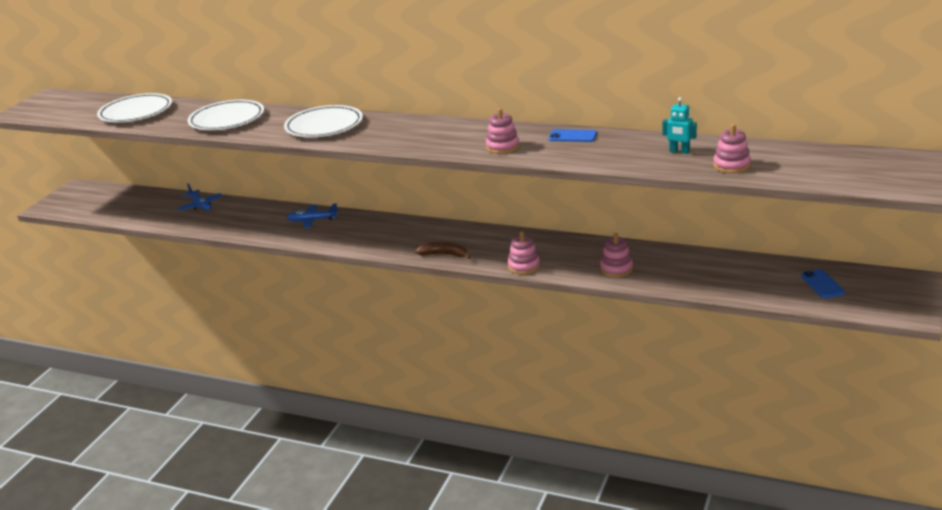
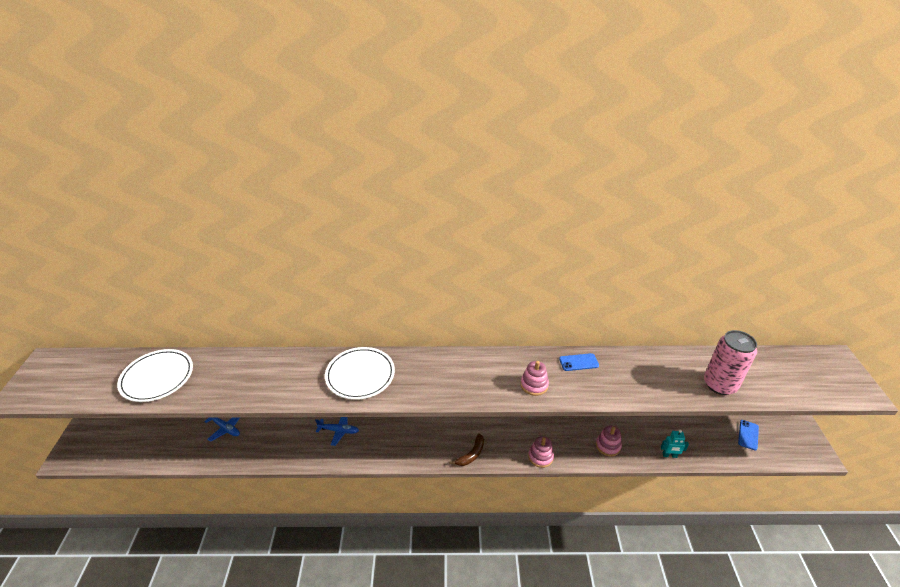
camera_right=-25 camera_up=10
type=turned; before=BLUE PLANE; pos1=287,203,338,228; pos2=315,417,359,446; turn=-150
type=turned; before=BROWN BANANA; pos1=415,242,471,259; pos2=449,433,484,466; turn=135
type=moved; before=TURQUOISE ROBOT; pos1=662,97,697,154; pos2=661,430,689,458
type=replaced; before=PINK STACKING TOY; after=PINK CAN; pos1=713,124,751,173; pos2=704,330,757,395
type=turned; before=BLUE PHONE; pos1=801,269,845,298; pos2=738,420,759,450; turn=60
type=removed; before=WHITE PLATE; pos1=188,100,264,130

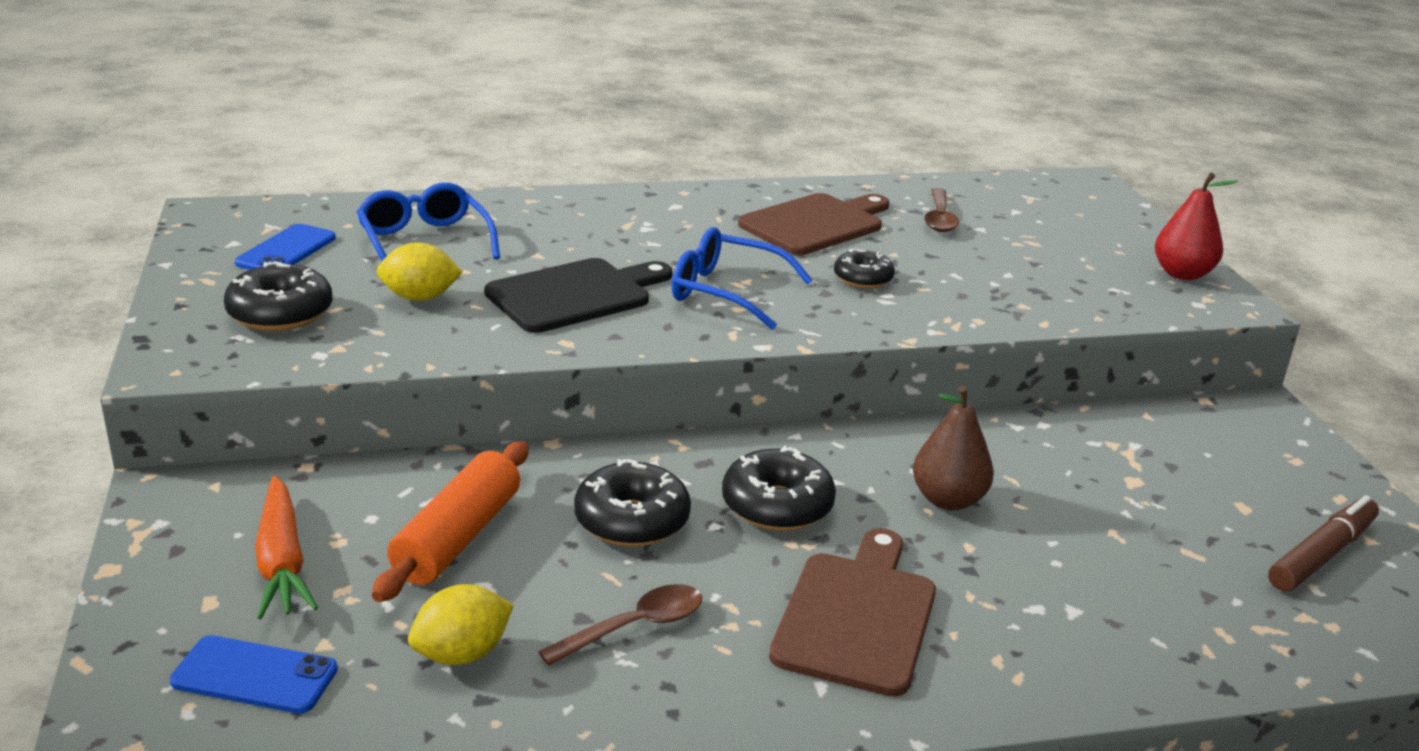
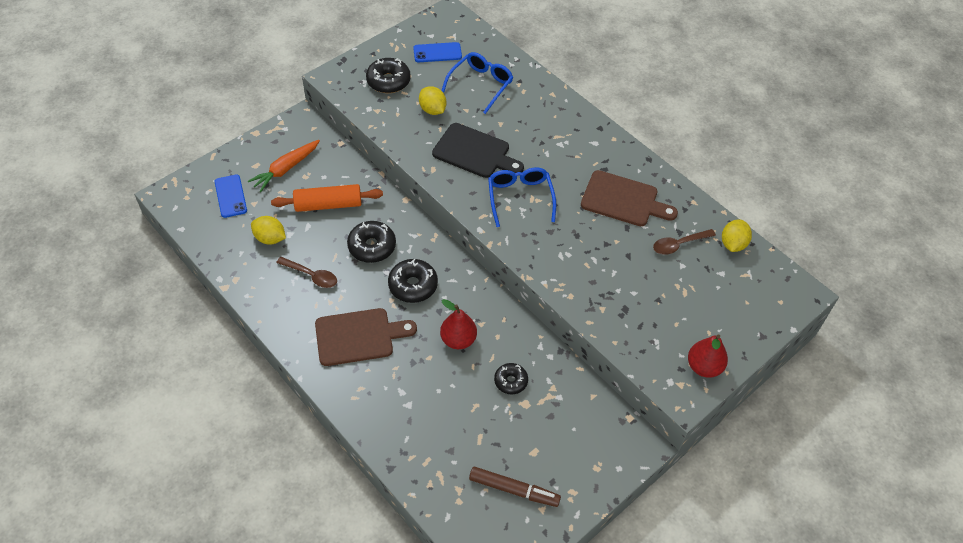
camera_right=60 camera_up=25
type=recoloured; before=BROWN PEAR; after=RED PEAR; pos1=913,386,994,510; pos2=440,299,477,349
type=moved; before=BLACK DONUT; pos1=834,249,895,289; pos2=494,363,528,394
type=added; after=YELLOW LEMON; pos2=722,220,752,252

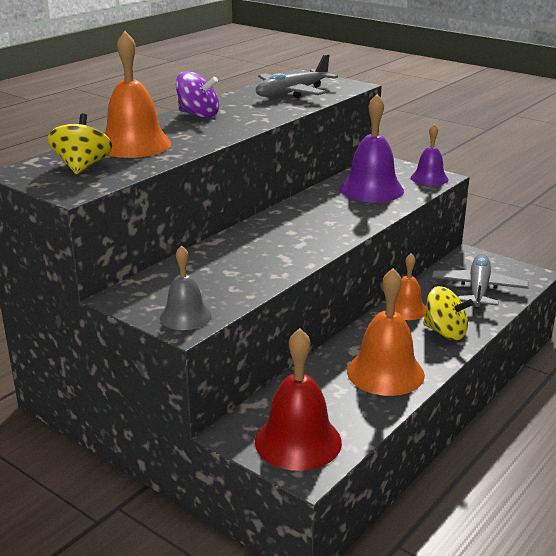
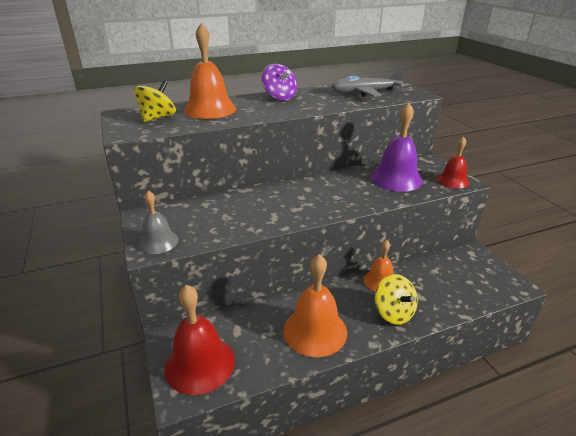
camera_right=30 camera_up=5
type=recoloured; before=PURPLE BELL; after=RED BELL; pos1=411,123,448,186; pos2=437,136,469,189
type=removed; before=GREY PLANE; pos1=432,254,529,308

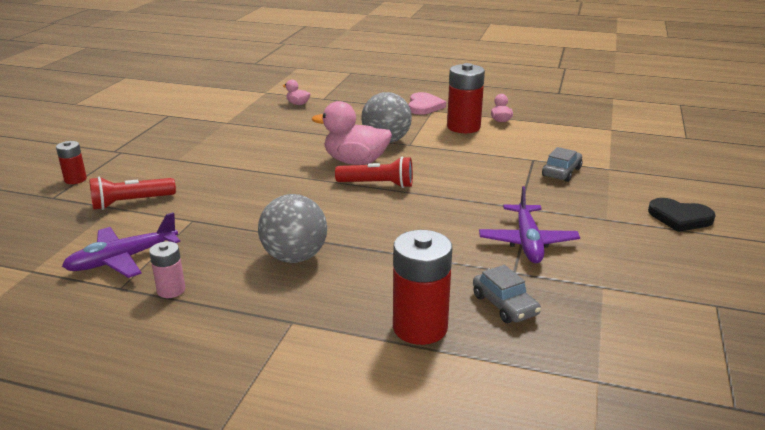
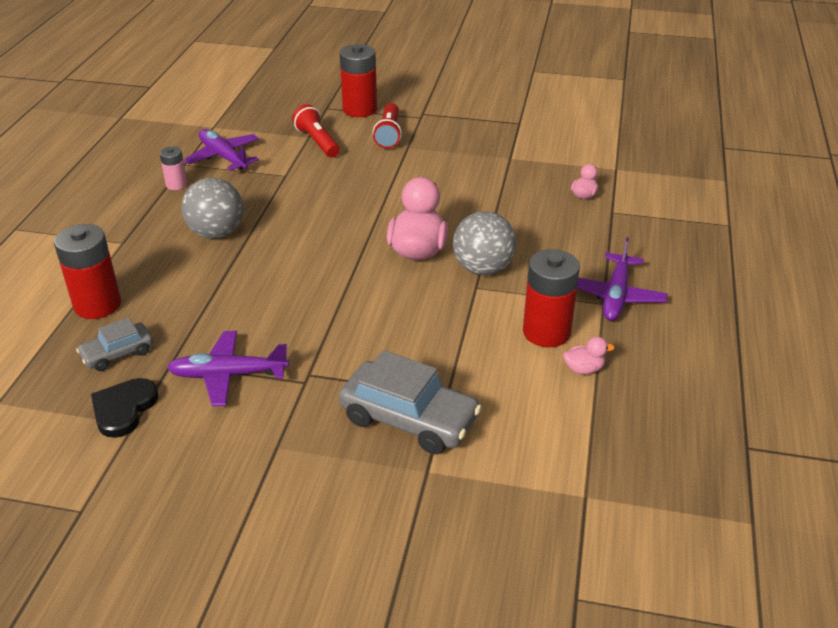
camera_right=85 camera_up=10
type=moved; before=BLACK HEART; pos1=648,198,716,232; pos2=91,378,159,438
type=resized; before=GREY CAR; pos1=542,147,583,182; pos2=339,350,482,454; scale=1.79
type=resized; before=RED BATTERY; pos1=56,141,87,184; pos2=340,44,377,117; scale=1.84
type=moved; before=RED FLASHLIGHT; pos1=335,156,413,188; pos2=373,103,402,149
type=replaced; before=PINK HEART; after=PURPLE PLANE; pos1=409,92,446,115; pos2=577,237,668,321

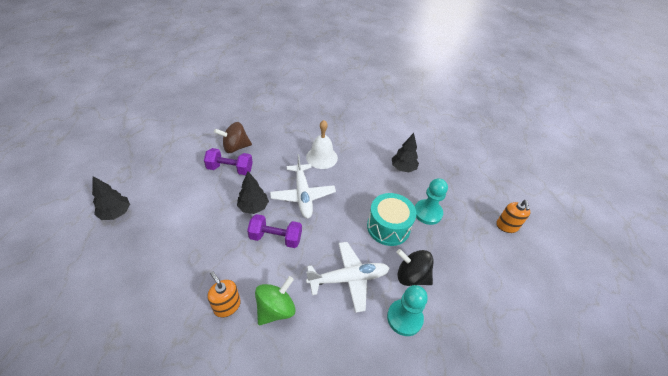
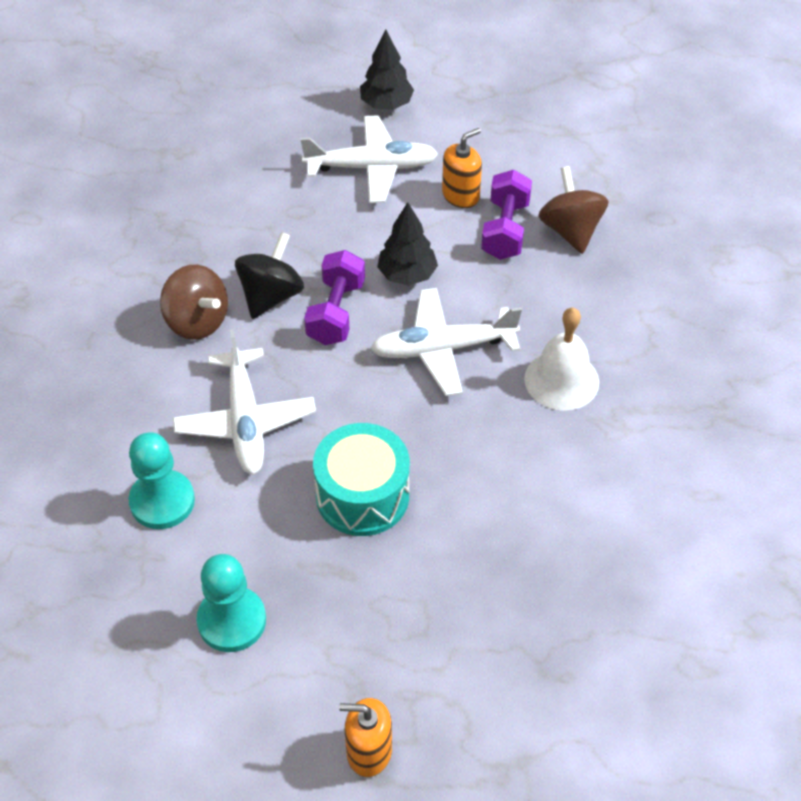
camera_right=95 camera_up=5
type=recoloured; before=GREEN SPINNING TOP; after=BROWN SPINNING TOP; pos1=255,276,295,325; pos2=160,265,228,340
type=moved; before=TURQUOISE PAWN; pos1=415,178,448,225; pos2=196,554,266,652
type=moved; before=BLACK SPINNING TOP; pos1=396,249,433,286; pos2=235,232,304,319
type=added; after=WHITE PLANE; pos2=300,115,438,203
type=moved; before=ORANGE SOAP DISPENSER; pos1=207,271,241,317; pos2=442,128,482,208
type=removed; before=BLACK TREE; pos1=392,133,419,172

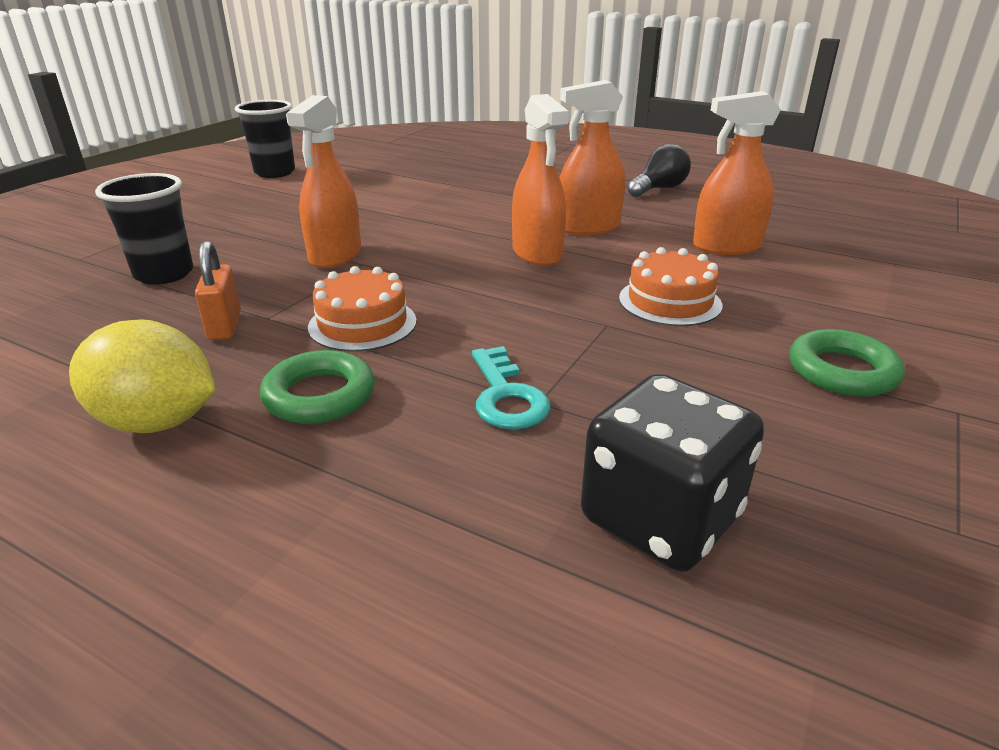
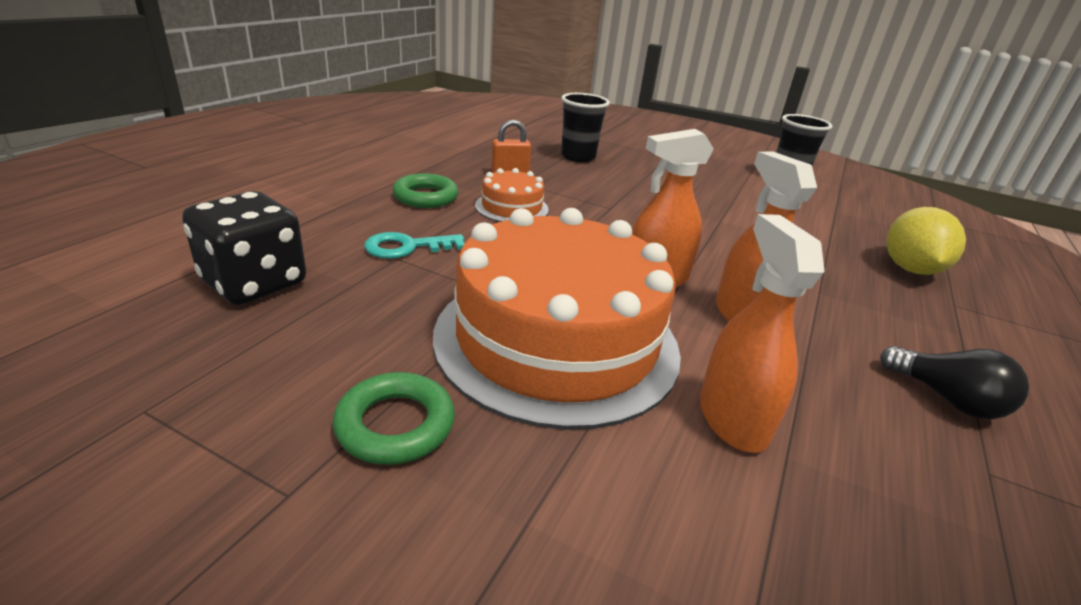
camera_right=85 camera_up=0
type=resized; before=ORANGE CAKE; pos1=619,247,723,326; pos2=433,208,681,430; scale=2.29
type=moved; before=YELLOW LEMON; pos1=69,319,216,433; pos2=886,207,966,275
type=removed; before=ORANGE SPRAY BOTTLE; pos1=286,95,361,268

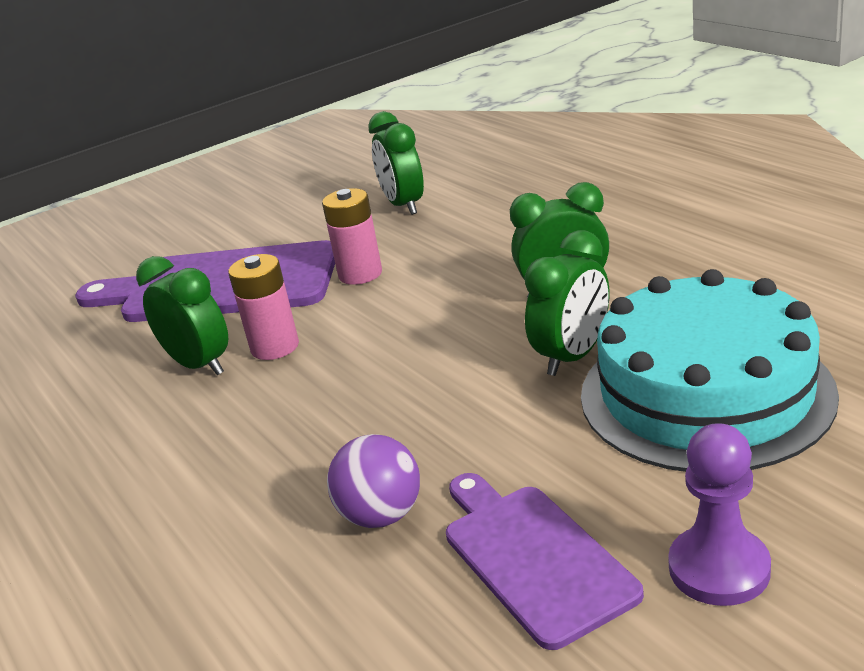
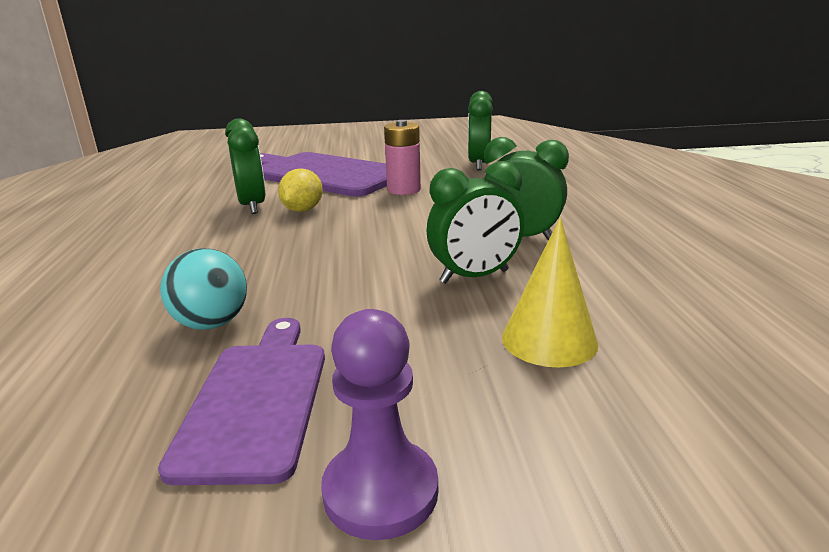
camera_right=25 camera_up=-5
type=recoloured; before=PURPLE BALL; after=TURQUOISE BALL; pos1=327,434,420,528; pos2=160,249,247,330
type=replaced; before=PINK BATTERY; after=YELLOW LEMON; pos1=228,254,299,360; pos2=278,168,323,212
type=replaced; before=TURQUOISE CAKE; after=YELLOW CONE; pos1=581,269,839,472; pos2=502,218,598,368

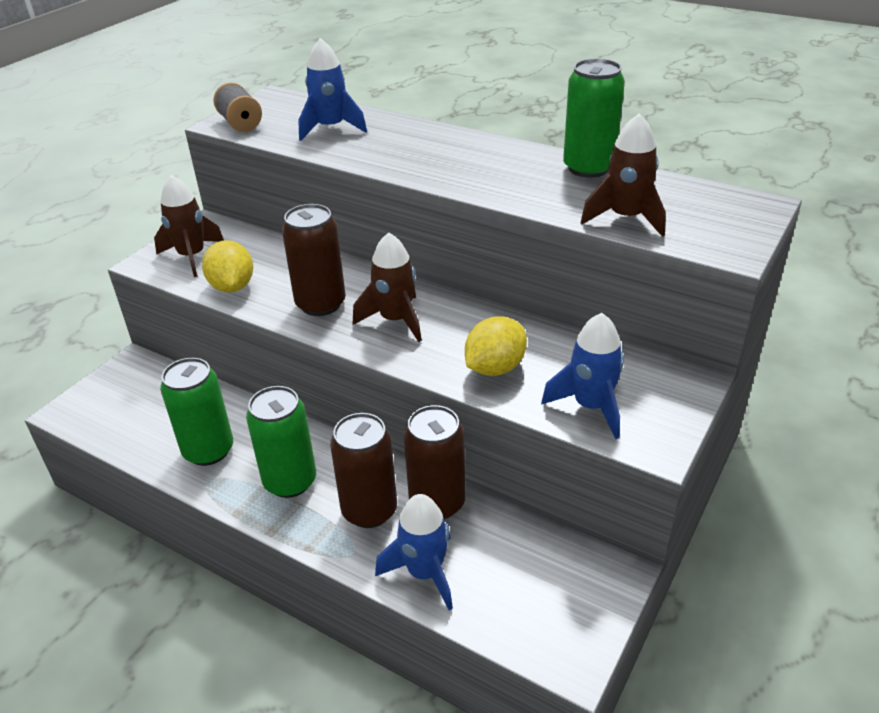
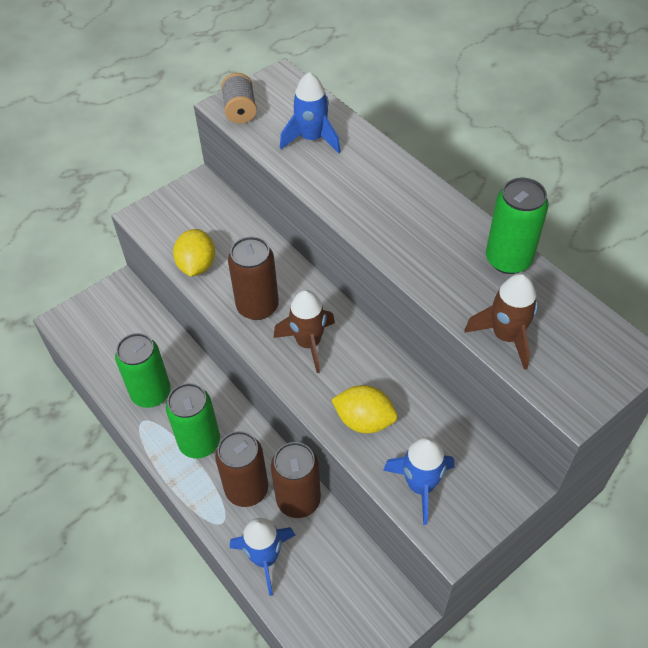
camera_right=20 camera_up=15
type=turned; before=YELLOW LEMON; pos1=465,316,527,376; pos2=331,385,398,433; turn=45
type=removed; before=BROWN ROCKET; pos1=154,175,224,277

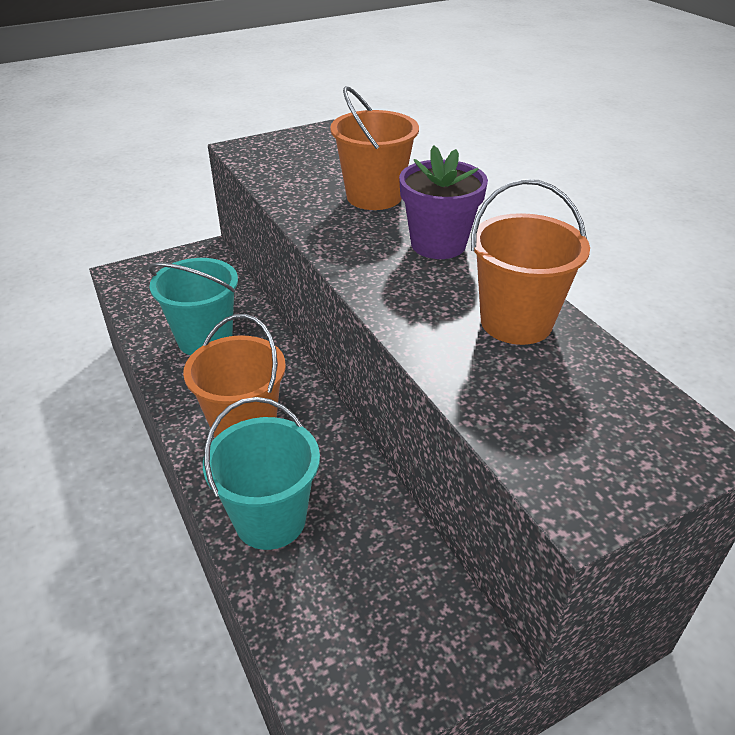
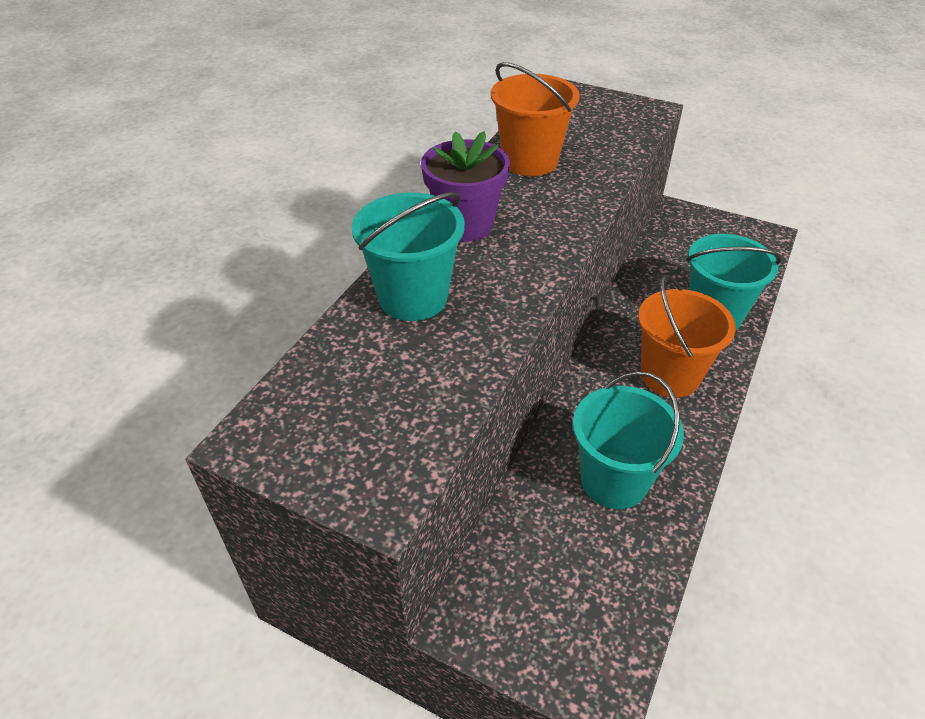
camera_right=-125 camera_up=5
type=recoloured; before=ORANGE BUCKET; after=TURQUOISE BUCKET; pos1=330,86,419,210; pos2=351,192,465,321

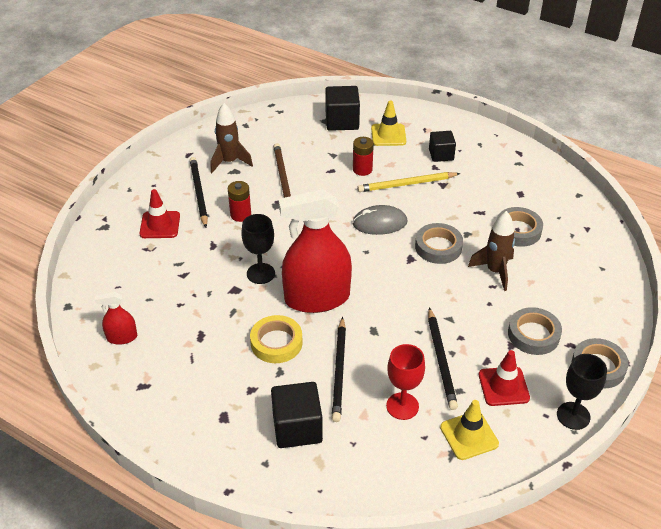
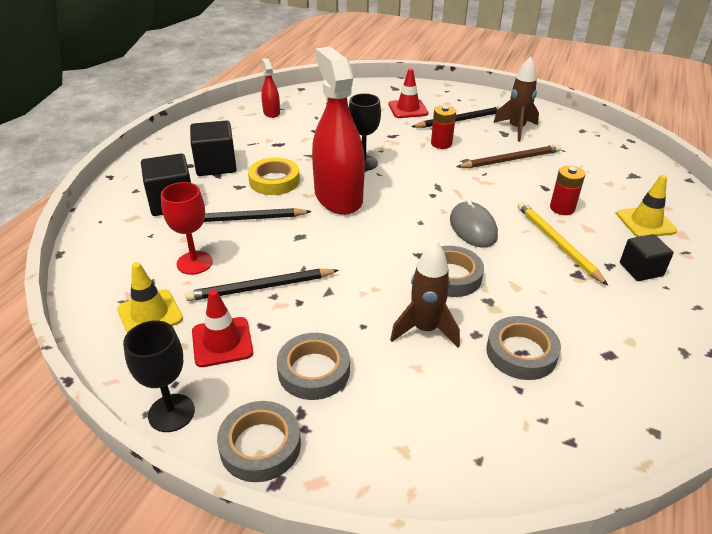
camera_right=80 camera_up=-5
type=moved; before=BLACK CUBE; pos1=325,86,360,131; pos2=190,120,237,176

